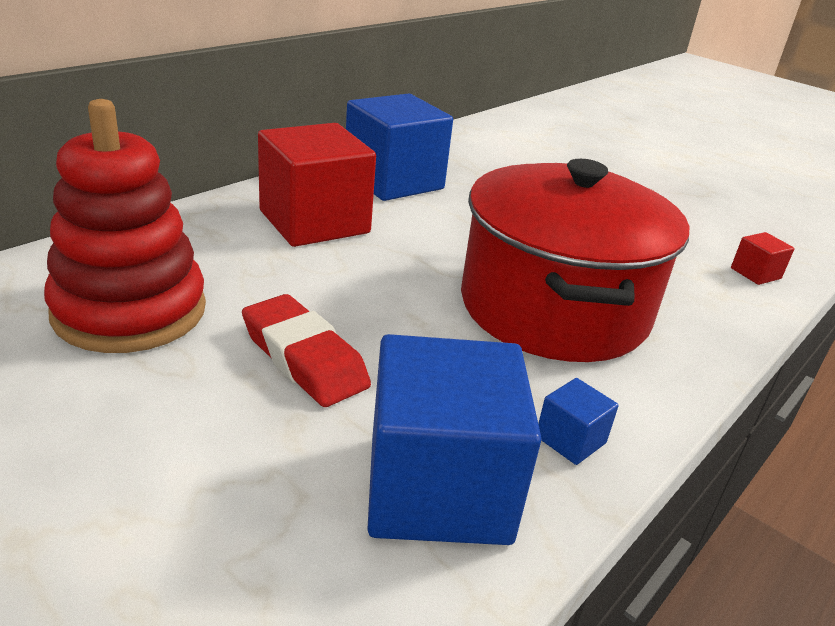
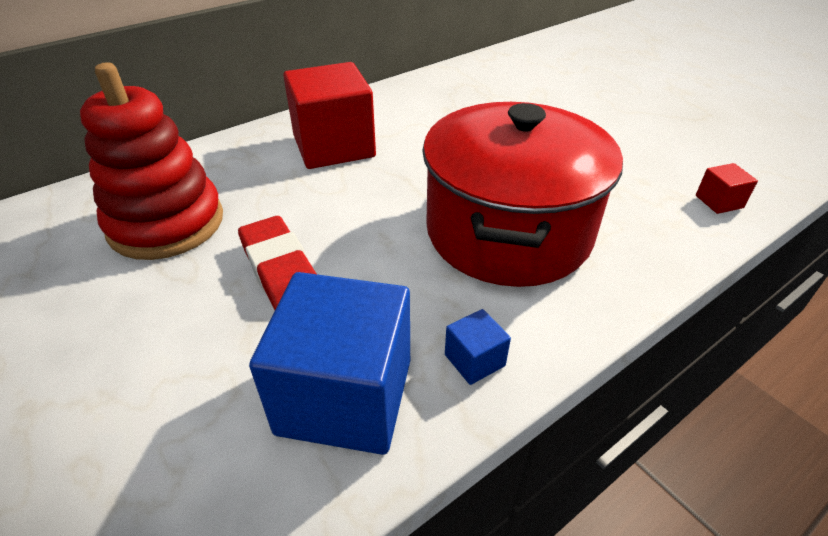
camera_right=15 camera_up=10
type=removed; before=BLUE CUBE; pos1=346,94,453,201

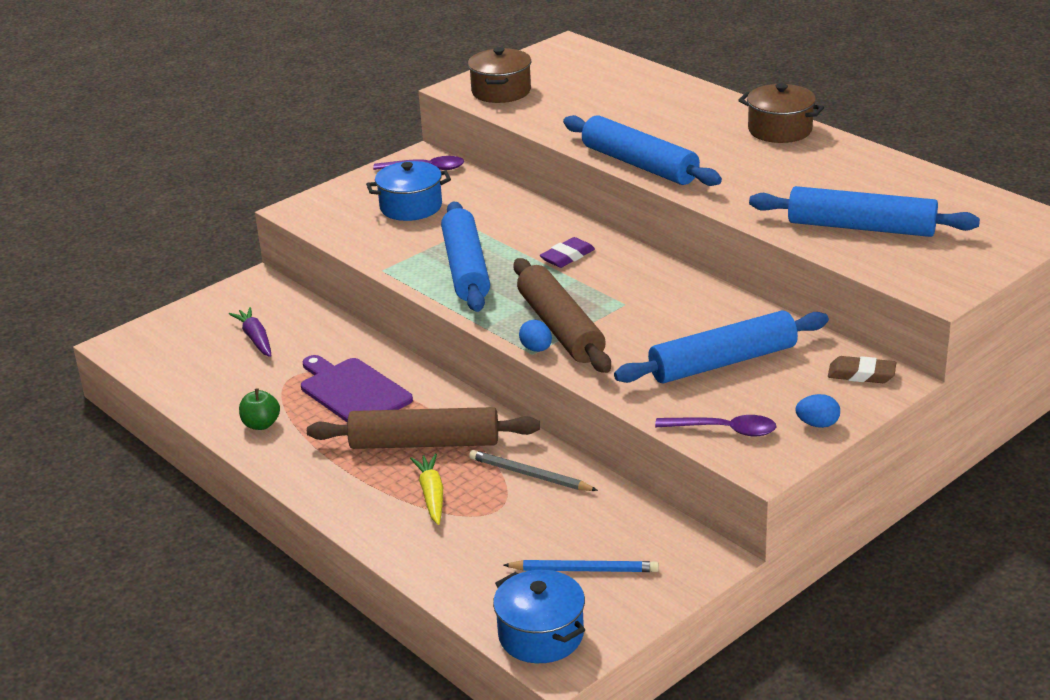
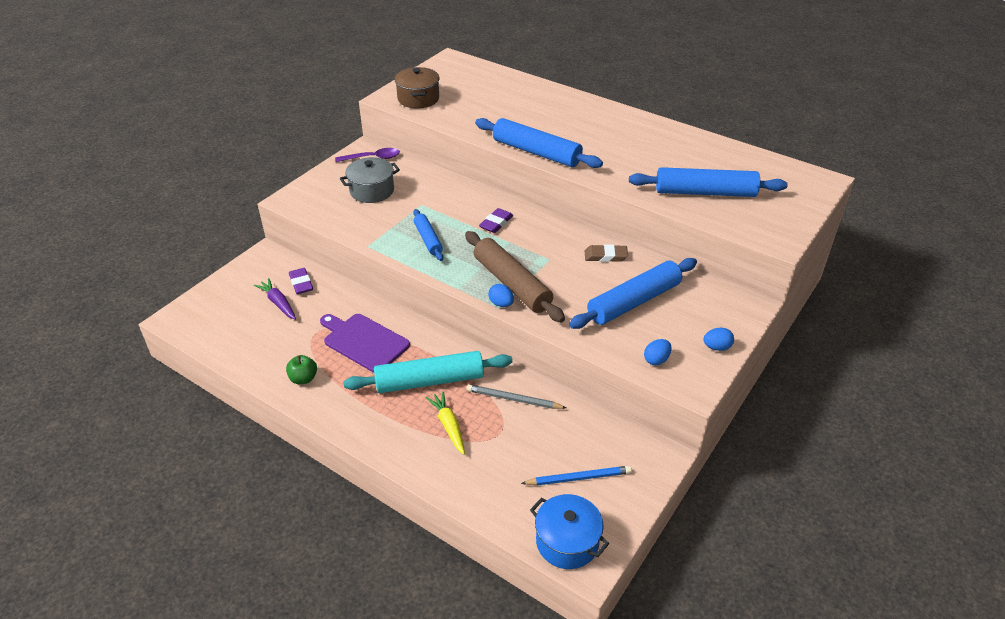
camera_right=-15 camera_up=10
type=added; after=PURPLE ERASER; pos2=289,268,313,294
type=recoloured; before=BLUE POT; after=GREY POT; pos1=366,161,451,221; pos2=340,157,400,203
type=recoloured; before=BROWN ROLLING PIN; after=TURQUOISE ROLLING PIN; pos1=307,407,540,449; pos2=343,351,512,393
type=resized; before=BLUE ROLLING PIN; pos1=441,201,490,312; pos2=413,209,443,261; scale=0.57
type=moved; before=BROWN ERASER; pos1=828,356,896,383; pos2=585,244,628,262
type=replaced; before=PURPLE SPOON; after=BLUE EGG; pos1=655,415,777,436; pos2=644,339,672,365
type=removed; before=BROWN POT; pos1=738,83,824,143

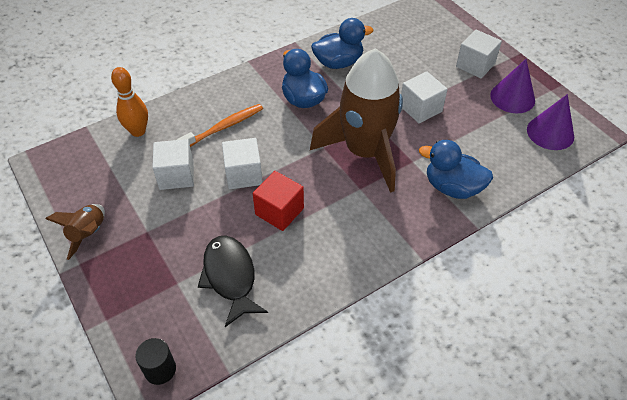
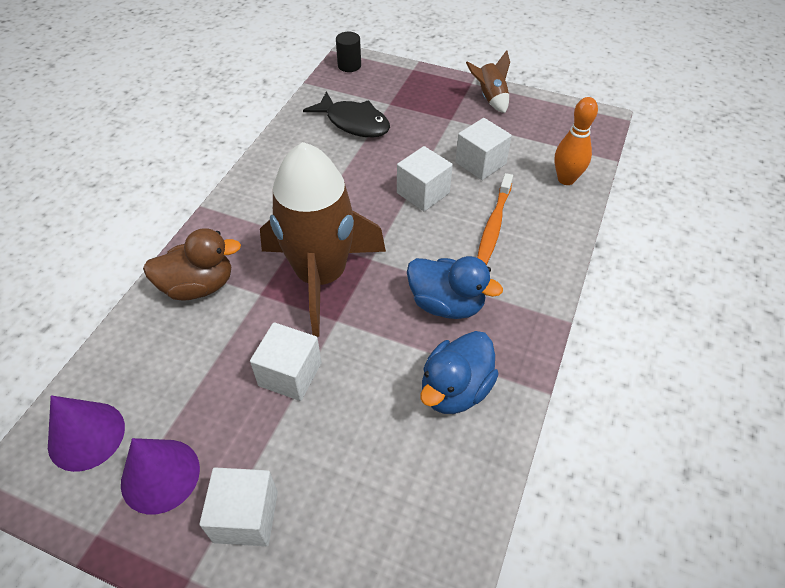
camera_right=145 camera_up=0
type=recoloured; before=BLUE DUCK; after=BROWN DUCK; pos1=419,140,493,199; pos2=143,228,241,300
type=removed; before=RED CUBE; pos1=253,171,304,231

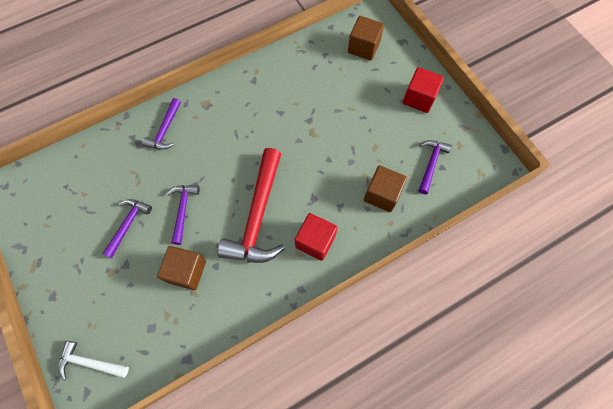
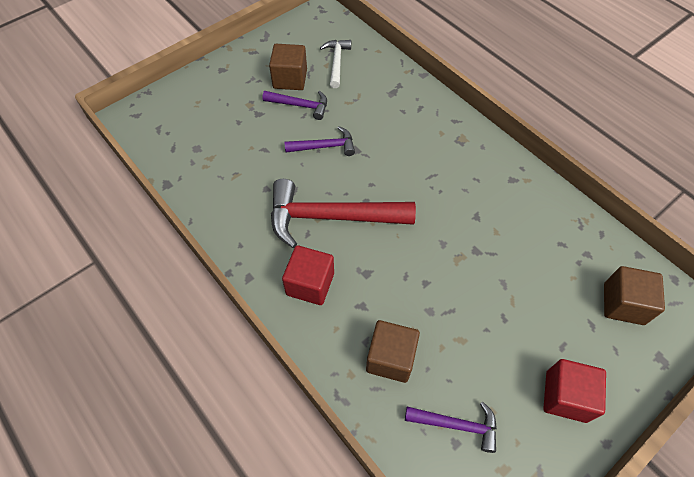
camera_right=80 camera_up=-10
type=moved; before=BROWN CUBE; pos1=157,246,206,290; pos2=269,44,307,90
type=moved; before=WHITE HAMMER; pos1=58,341,129,380; pos2=320,40,351,88
type=removed; before=PURPLE HAMMER; pos1=142,98,181,150

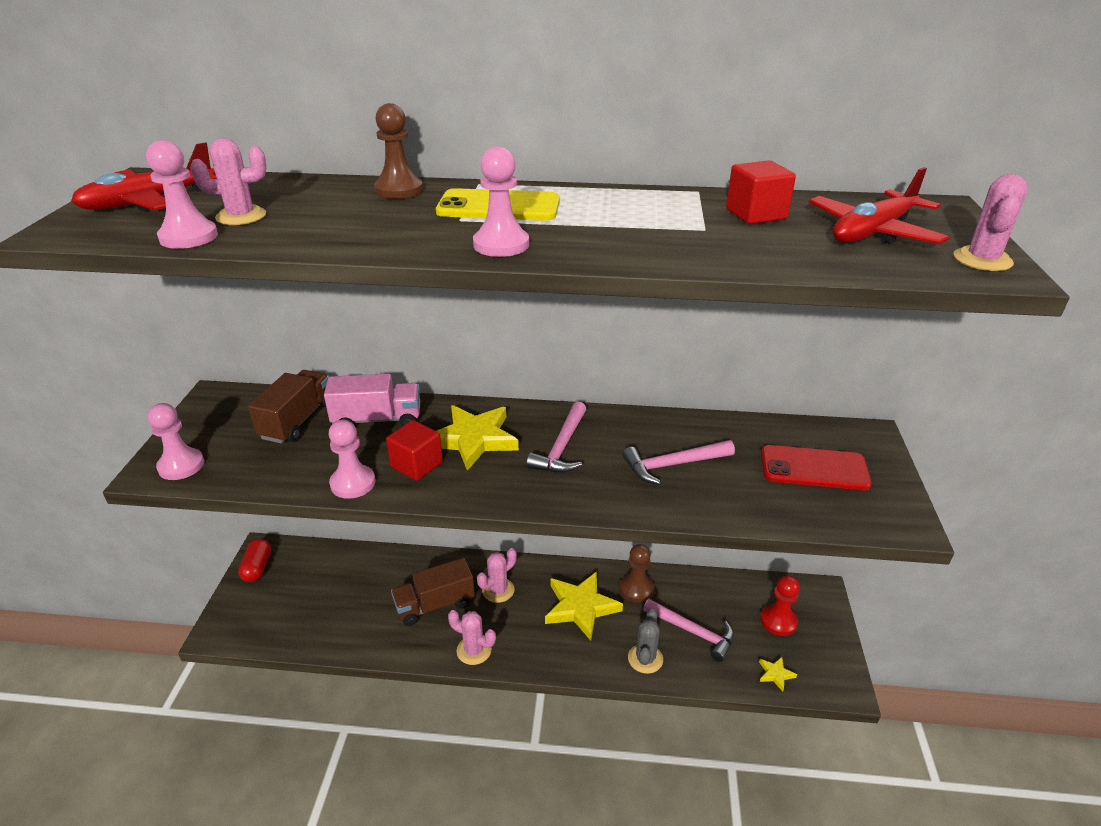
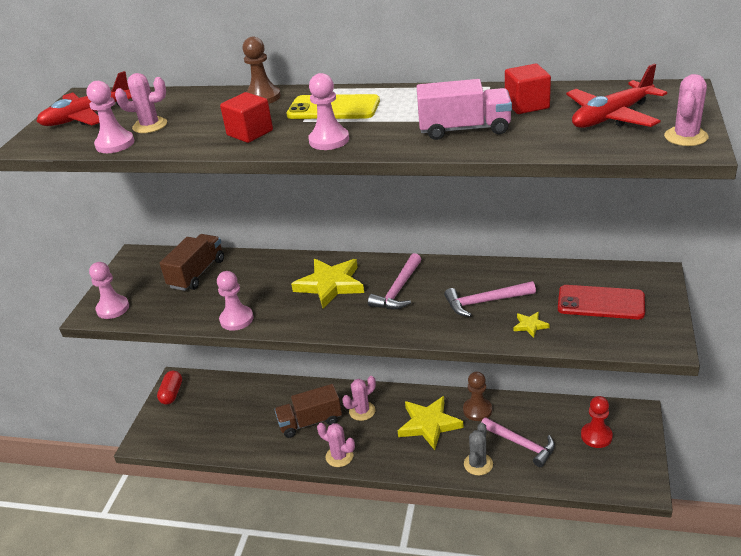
camera_right=10 camera_up=0
type=moved; before=RED CUBE; pos1=386,420,443,481; pos2=220,92,273,143
type=moved; before=PINK TRUCK; pos1=324,374,420,426; pos2=417,79,512,140
type=moved; before=YELLOW STAR; pos1=759,657,797,691; pos2=514,312,550,338

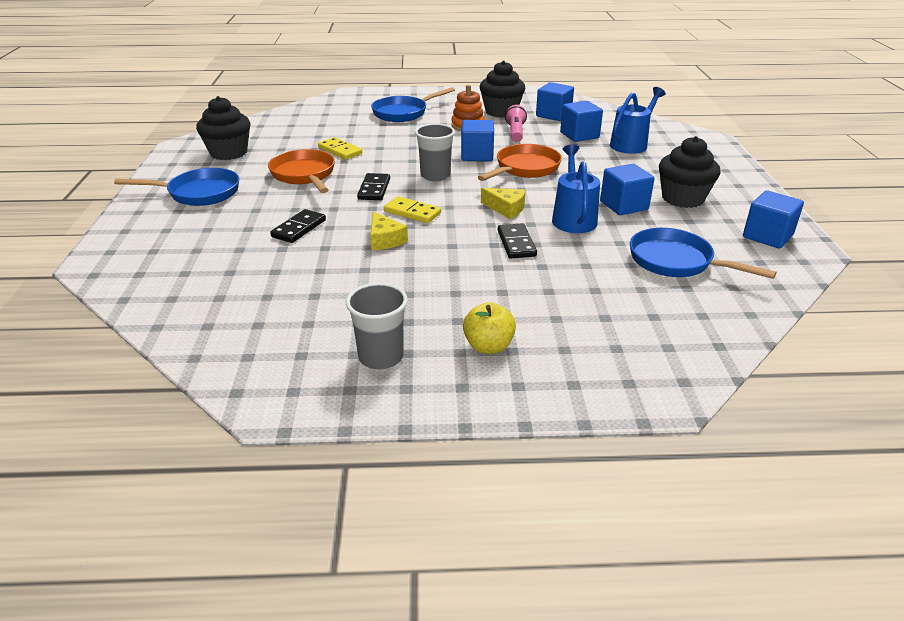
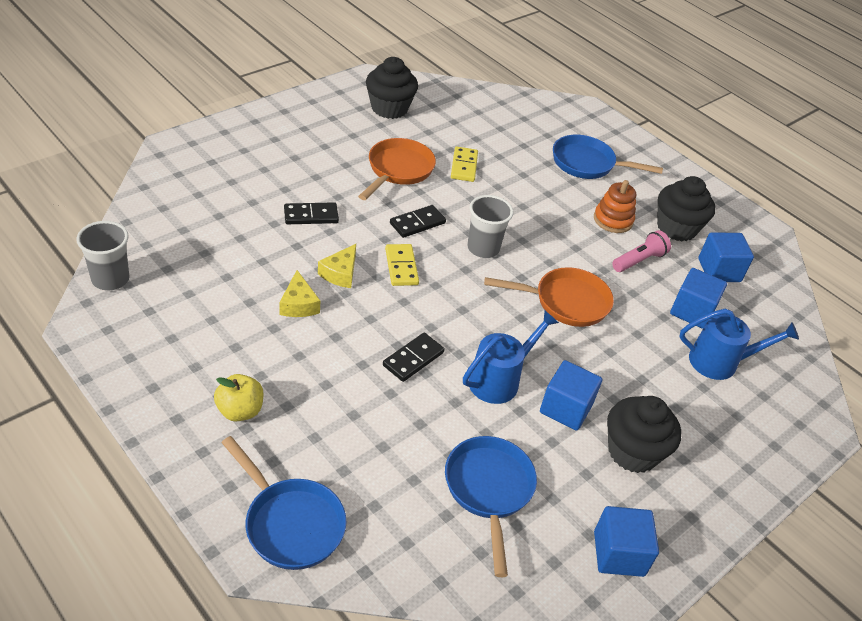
camera_right=45 camera_up=10
type=moved; before=GREY CUP; pos1=346,282,408,370; pos2=76,221,130,290
type=moved; before=BLUE PAN; pos1=114,168,239,206; pos2=221,436,346,570
type=moved; before=YELLOW CHEESE; pos1=481,188,526,219; pos2=280,270,320,317
type=removed; before=BLUE CUBE; pos1=461,120,494,161

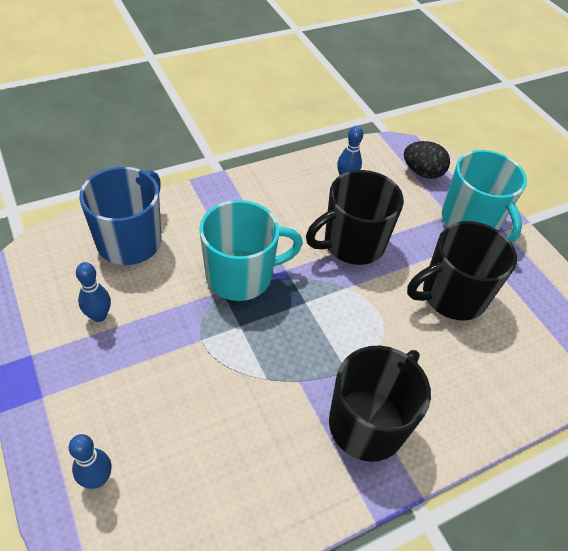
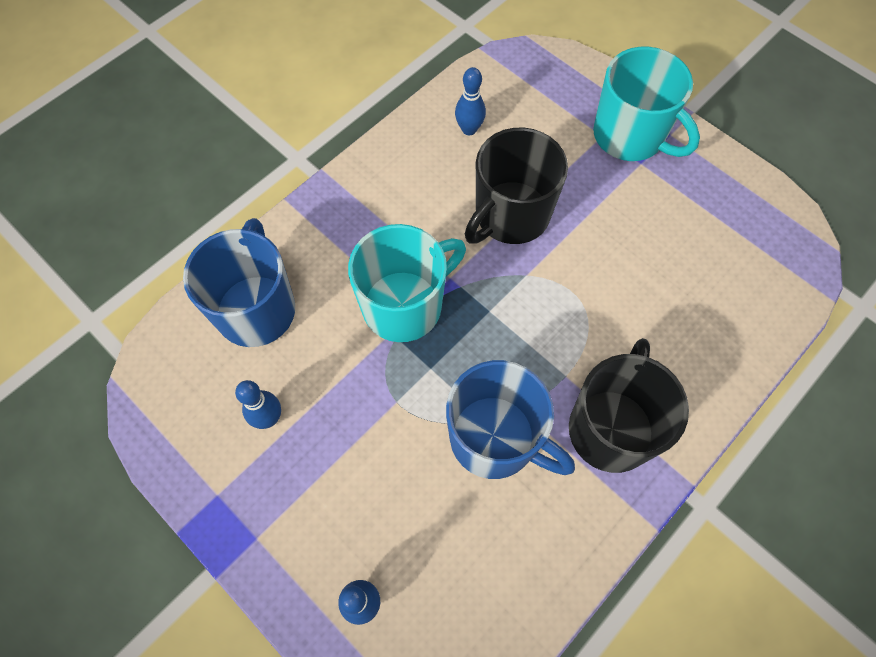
camera_right=-15 camera_up=15
type=added; after=BLUE MUG; pos2=446,360,575,479
type=removed; before=BLACK EGG; pos1=404,141,450,179
type=removed; before=BLACK MUG; pos1=407,221,517,320

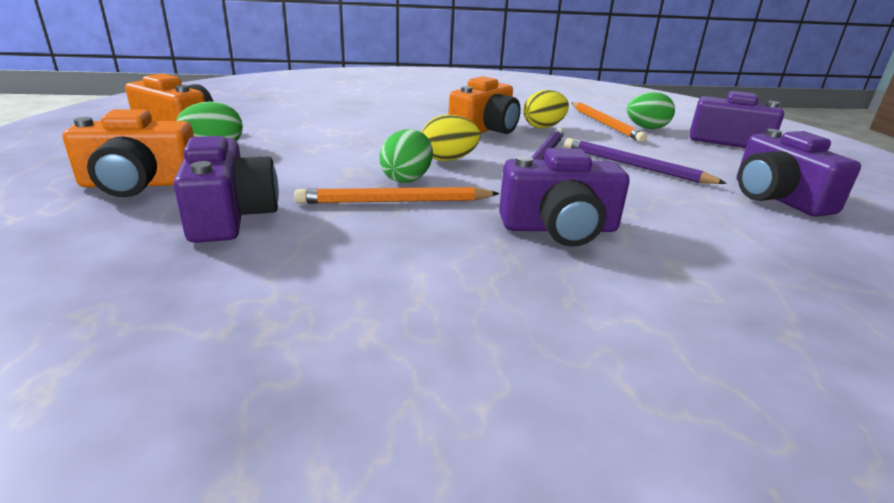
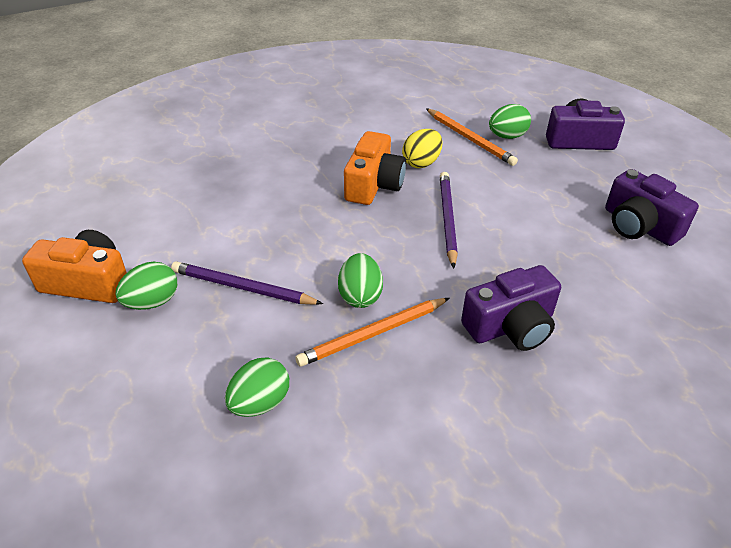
camera_right=-20 camera_up=15
type=moved; before=PURPLE PENCIL; pos1=564,138,727,184; pos2=171,261,323,305
type=replaced; before=PURPLE CAMERA; after=GREEN EGG; pos1=174,136,279,243; pos2=225,357,289,417
type=removed; before=ORANGE CAMERA; pos1=62,110,194,197
type=removed; before=YELLOW EGG; pos1=422,115,481,161

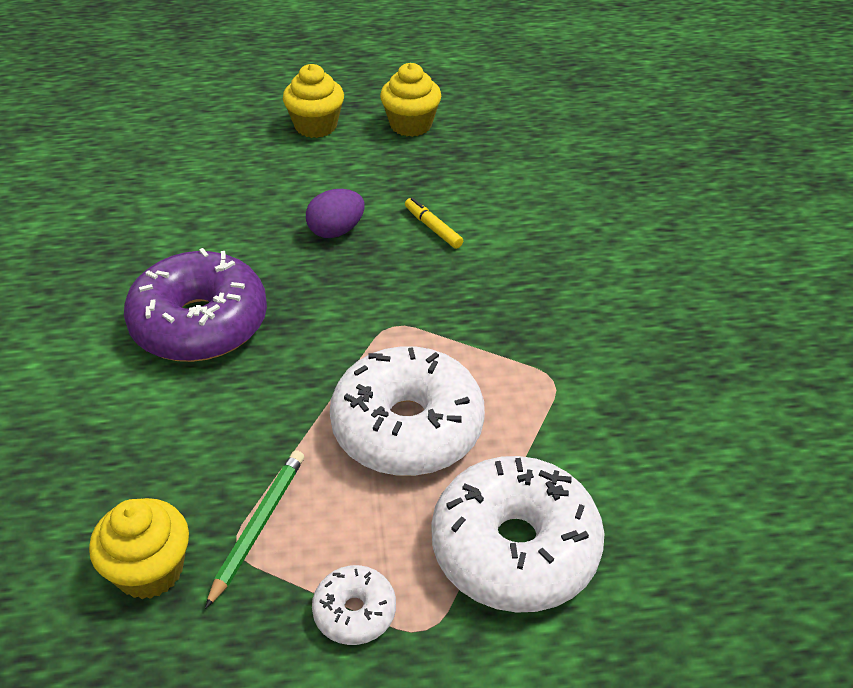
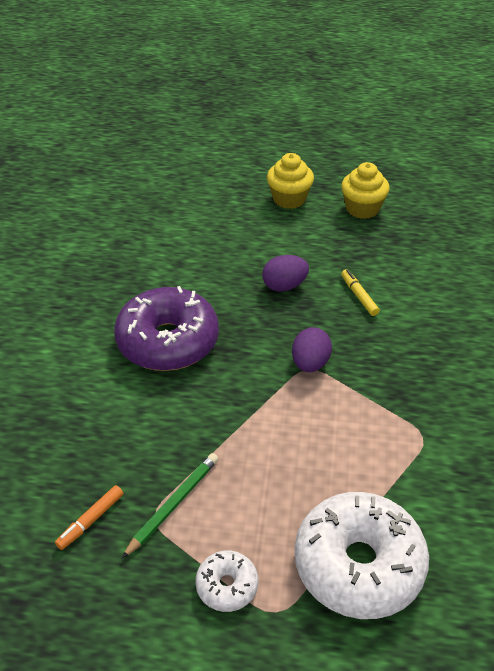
camera_right=15 camera_up=0
type=replaced; before=YELLOW CUPCAKE; after=ORANGE MARKER; pos1=89,498,189,599; pos2=55,485,123,550
type=added; after=PURPLE EGG; pos2=292,327,332,372
type=removed; before=WHITE DONUT; pos1=330,346,485,476

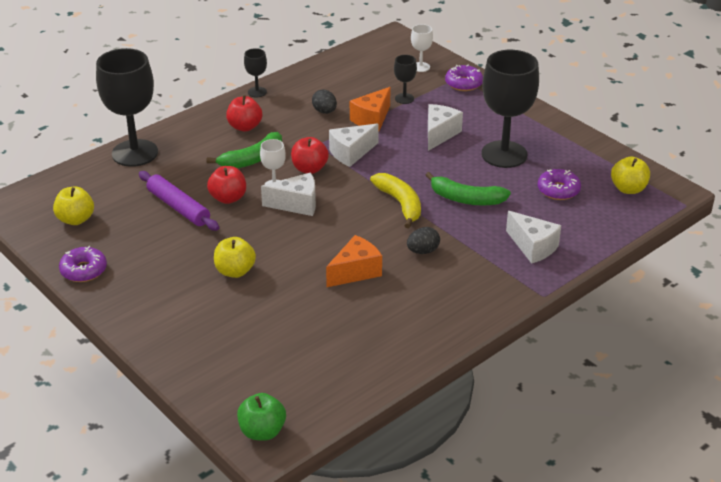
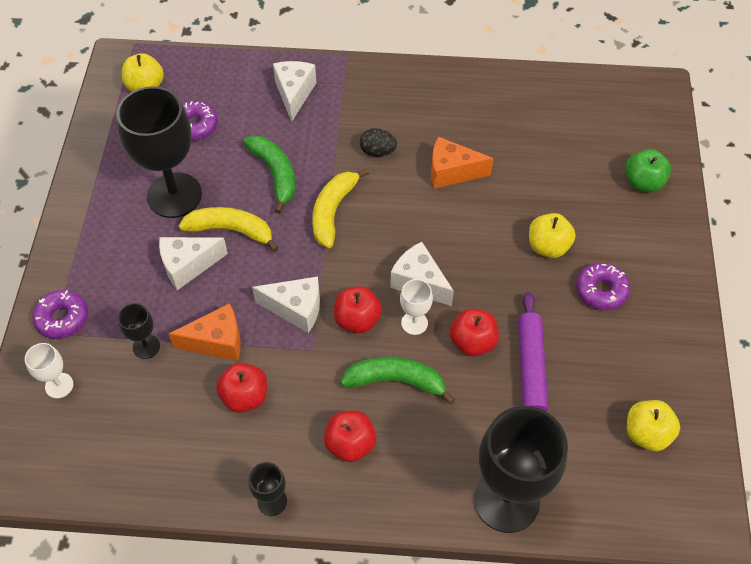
camera_right=-135 camera_up=20
type=added; after=YELLOW BANANA; pos2=179,207,279,252
type=replaced; before=BLACK EGG; after=RED APPLE; pos1=312,89,337,114; pos2=216,362,267,413
type=moved; before=PURPLE DONUT; pos1=59,246,107,282; pos2=576,263,630,310
type=moved; before=GREEN APPLE; pos1=237,393,286,441; pos2=625,149,671,192

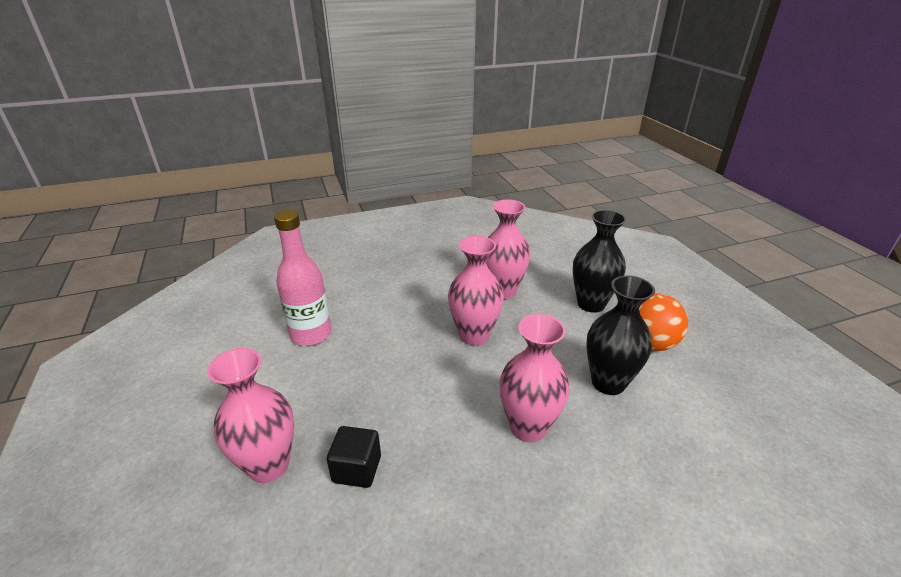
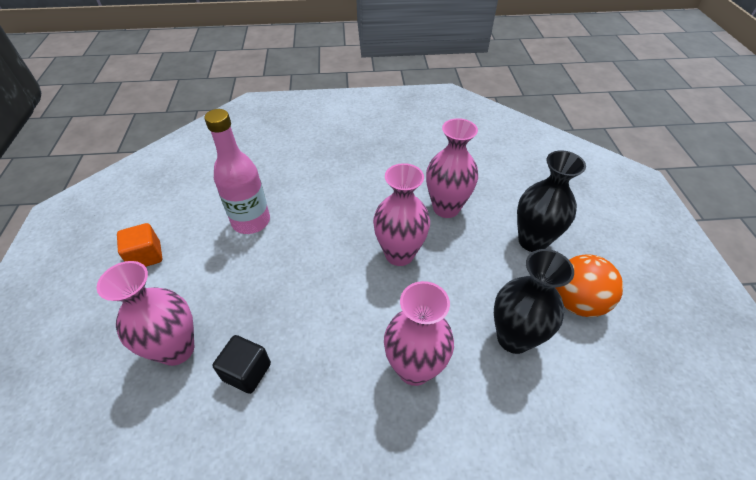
camera_right=15 camera_up=15
type=added; after=ORANGE CUBE; pos2=117,223,162,267

